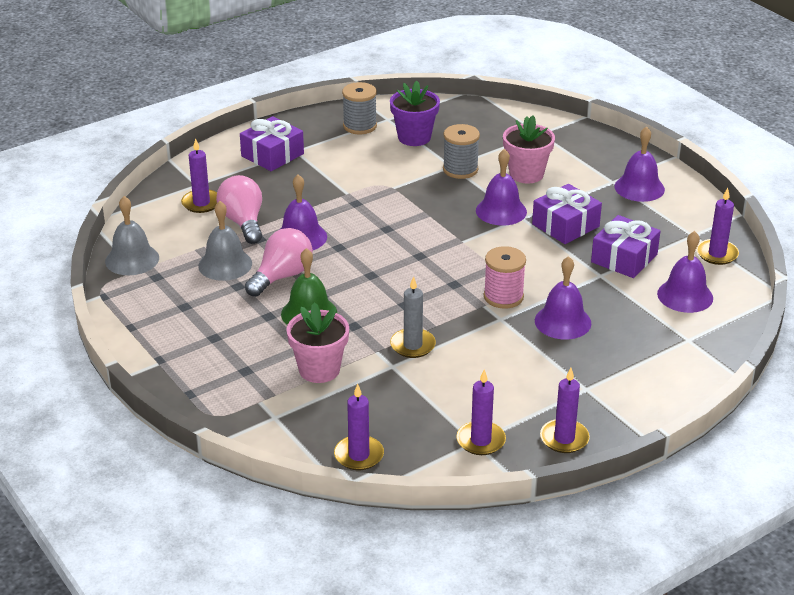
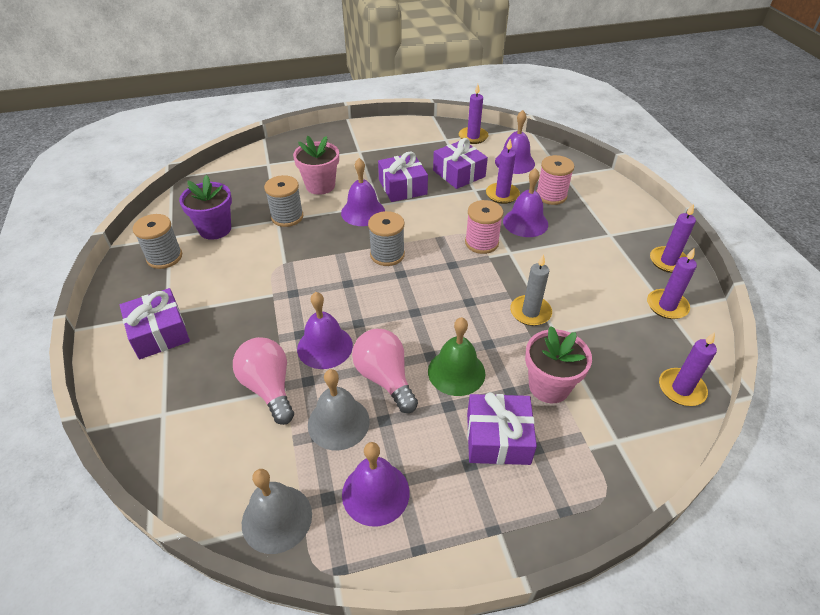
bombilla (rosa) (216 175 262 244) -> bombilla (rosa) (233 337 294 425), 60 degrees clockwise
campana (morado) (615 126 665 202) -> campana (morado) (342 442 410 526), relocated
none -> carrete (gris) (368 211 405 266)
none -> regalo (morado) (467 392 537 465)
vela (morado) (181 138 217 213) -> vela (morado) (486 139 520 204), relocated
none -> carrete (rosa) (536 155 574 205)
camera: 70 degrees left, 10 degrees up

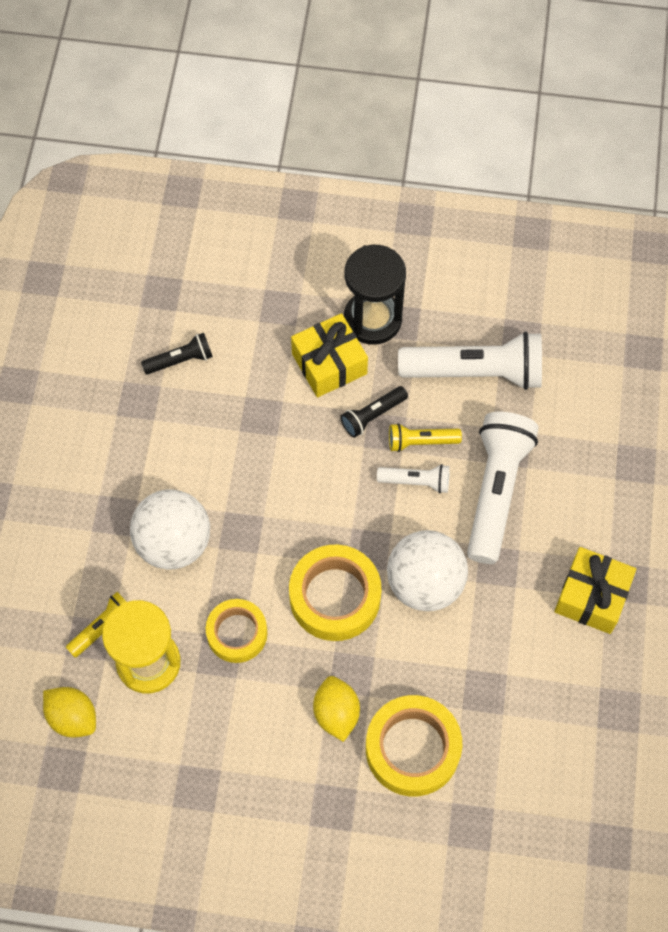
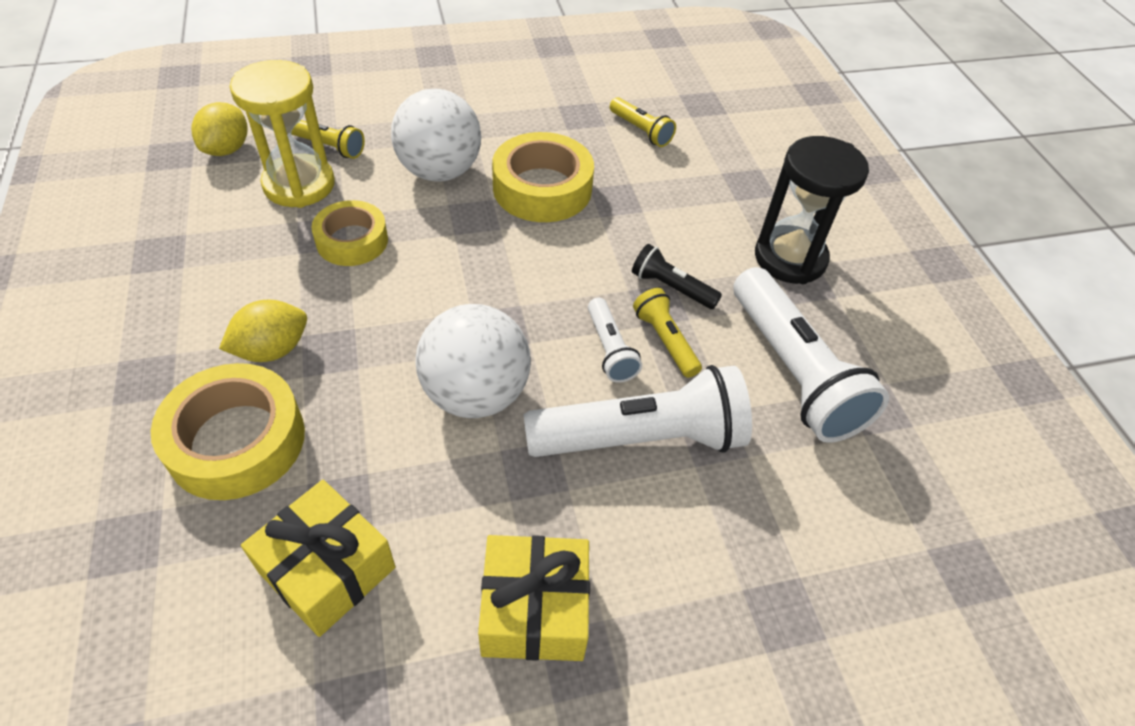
regalo (amarillo) (291 313 368 397) -> regalo (amarillo) (241 480 395 637), relocated
cinta adhesiva (amarillo) (289 544 382 641) -> cinta adhesiva (amarillo) (492 132 594 222), relocated
lámpara de mano (negro) (141 333 213 375) -> lámpara de mano (amarillo) (610 97 676 147)
camera: 65 degrees right, 15 degrees down

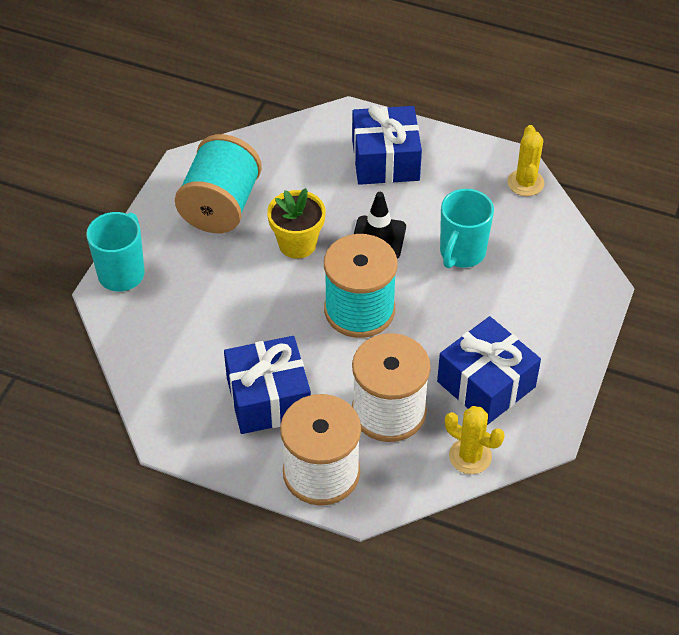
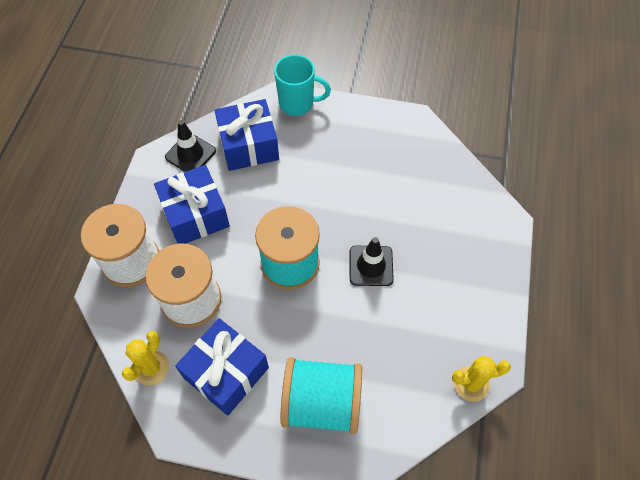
none -> cono de tráfico (negro) (165 120 216 172)
regalo (azul) (352 105 422 185) -> regalo (azul) (214 99 279 171), relocated
carrete (turquesa) (175 134 262 233) -> carrete (turquesa) (281 357 362 434), relocated
maceta (amarillo) (267 188 326 259) -> none
taza (turquesa) (440 189 494 268) -> none
camera: 80 degrees right, 10 degrees up

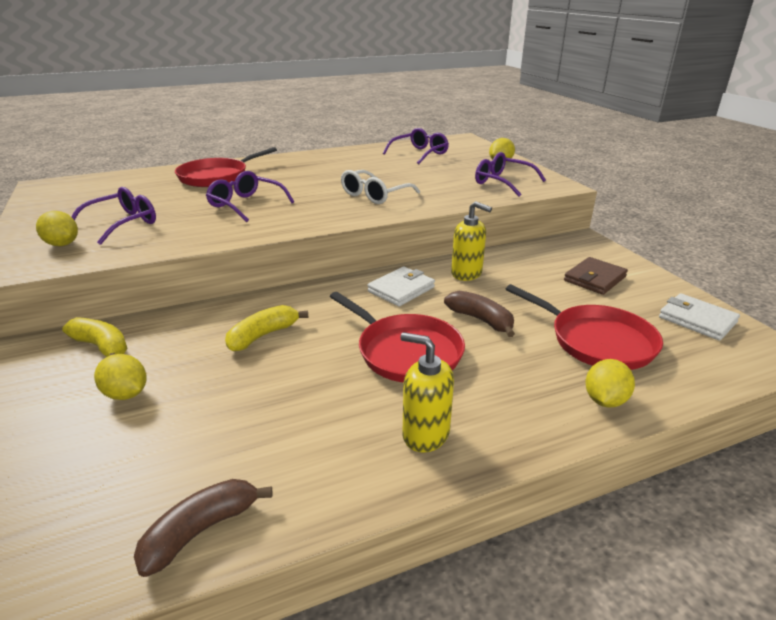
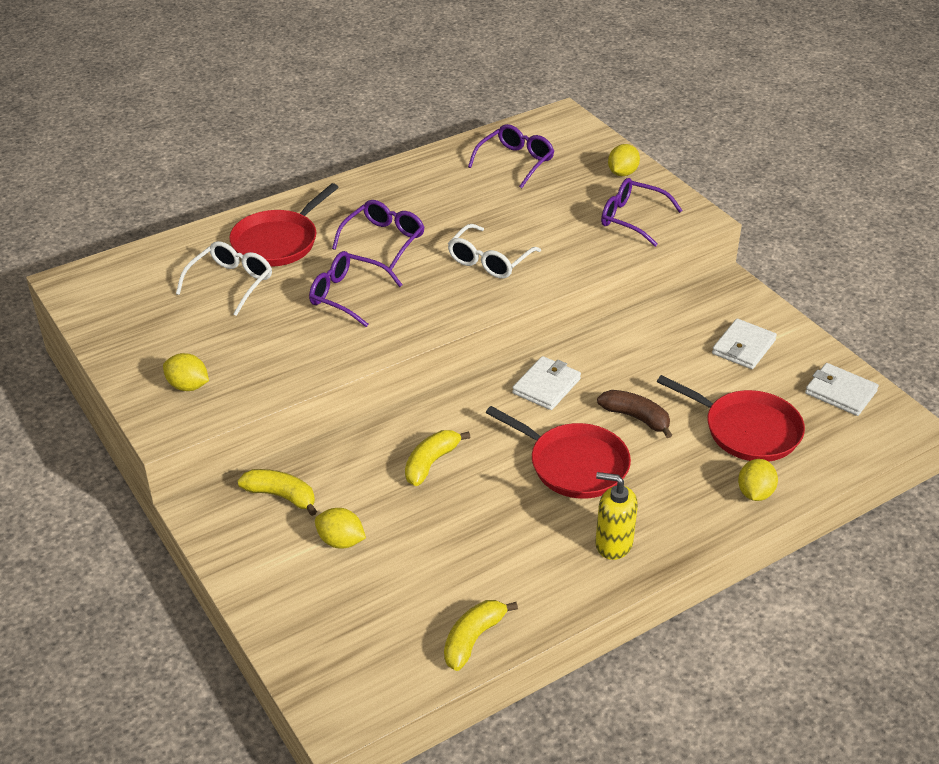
none -> gafas (blanco) (176 241 272 316)
gafas (morado) (71 187 156 245) -> gafas (morado) (332 200 424 270), relocated
plátano (marrón) (134 479 273 577) -> plátano (amarillo) (444 600 518 671)
cartera (marrón) (564 257 628 295) -> cartera (blanco) (712 319 777 369)
dispensador de jabón (amarillo) (451 201 492 281) -> none
camera: 10 degrees left, 10 degrees up

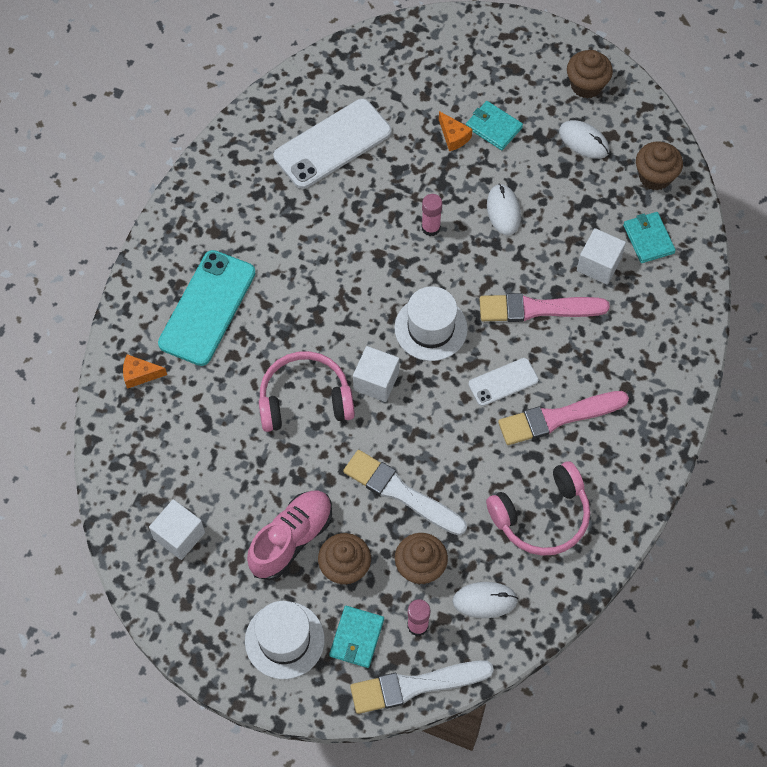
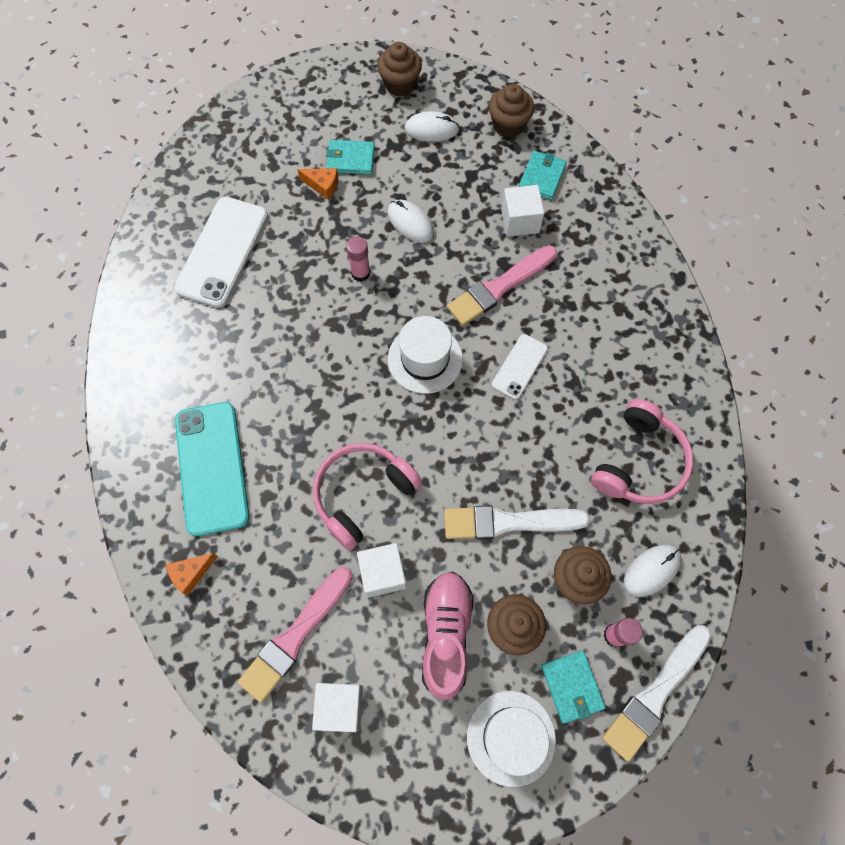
pincel (rosa) (498 391 629 445) -> pincel (rosa) (238 567 353 703), relocated
cubo (blanco) (353 346 399 402) -> cubo (blanco) (357 543 407 598), relocated
cartera (turquesa) (623 212 676 263) -> cartera (turquesa) (519 151 567 200), 75 degrees clockwise
camera: 35 degrees left, 5 degrees up

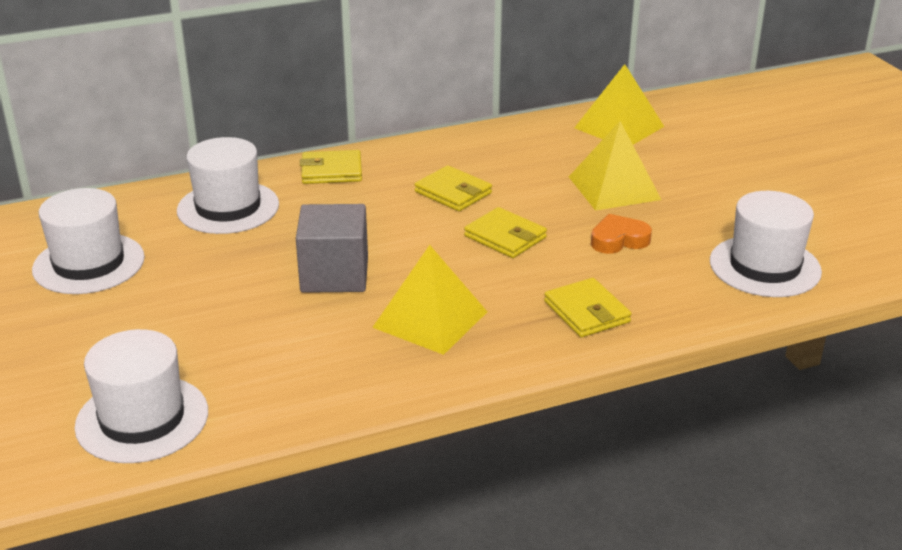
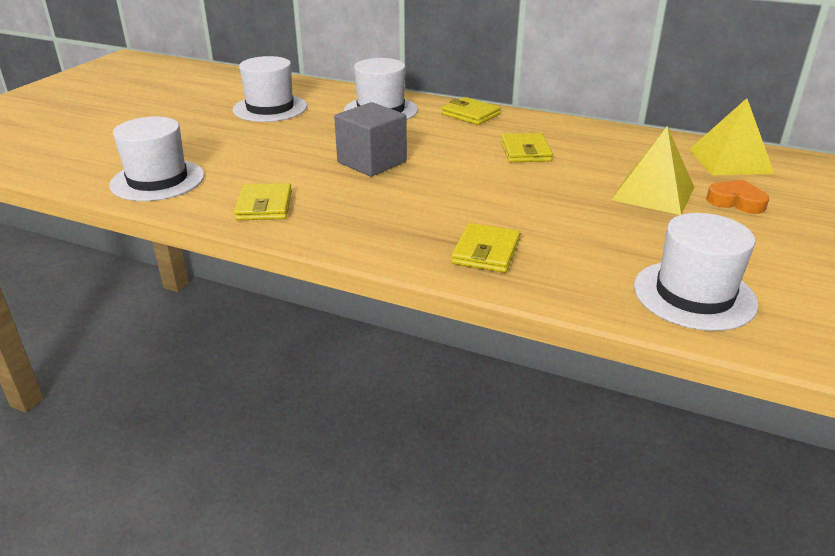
cartera (amarillo) (464 207 547 258) -> cartera (amarillo) (234 183 292 220), relocated
corazón (naranja) (591 214 652 254) -> corazón (naranja) (706 180 769 214), relocated
pirámide (amarillo) (372 245 487 355) -> none
camera: 45 degrees right, 0 degrees up

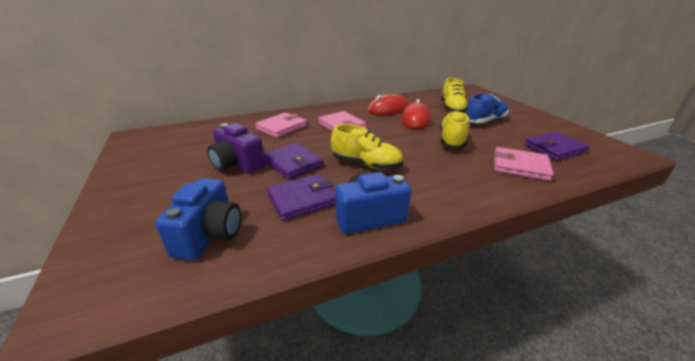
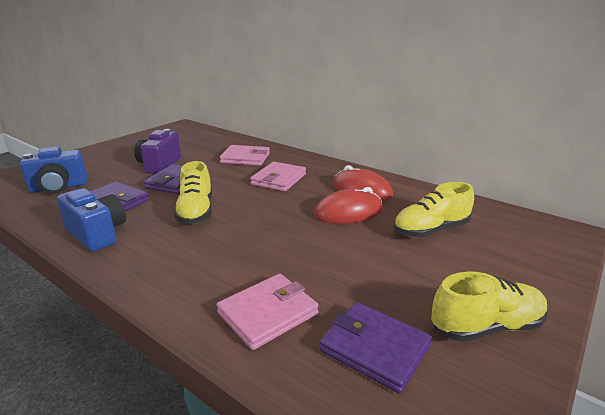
cartera (rosa) (494 147 554 181) -> cartera (rosa) (217 274 319 350), 60 degrees clockwise
zapato (amarillo) (440 111 469 148) -> zapato (amarillo) (431 272 548 342), relocated
zapato (azul) (465 94 509 123) -> none
camera: 60 degrees right, 5 degrees down

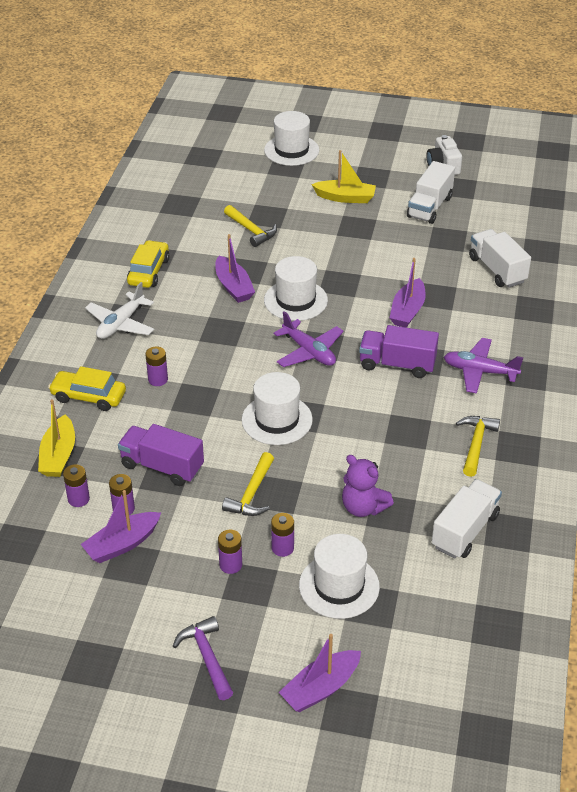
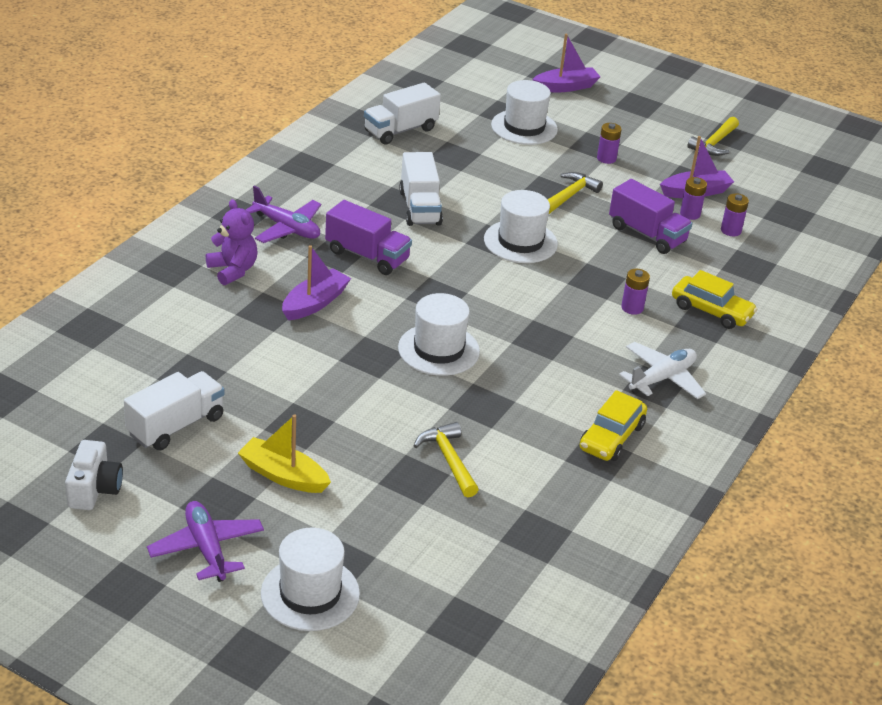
avión (morado) (274 311 344 367) -> avión (morado) (147 501 264 582), relocated
osito (morado) (342 455 394 517) -> osito (morado) (206 199 258 285), relocated
camión (blanco) (469 229 531 288) -> camión (blanco) (399 152 443 226), relocated
martillo (amarillo) (456 416 500 477) -> martillo (amarillo) (687 117 739 156), relocated
barco (amarillo) (38 399 75 477) -> none
martillo (morado) (173 616 233 700) -> none
barco (morado) (215 234 255 303) -> none
pila (morado) (271 513 294 557) -> none
camera: 165 degrees left, 5 degrees down

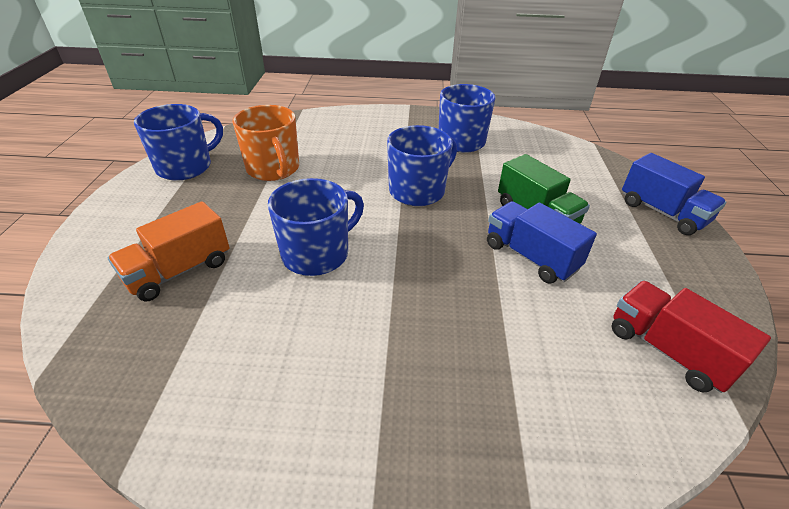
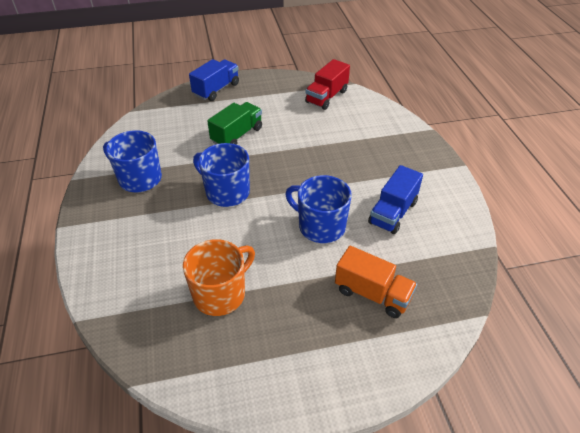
camión (azul) (487 201 597 283) -> camión (azul) (368 165 423 234), relocated
taza (azul) (134 104 223 181) -> none
camera: 105 degrees left, 5 degrees up

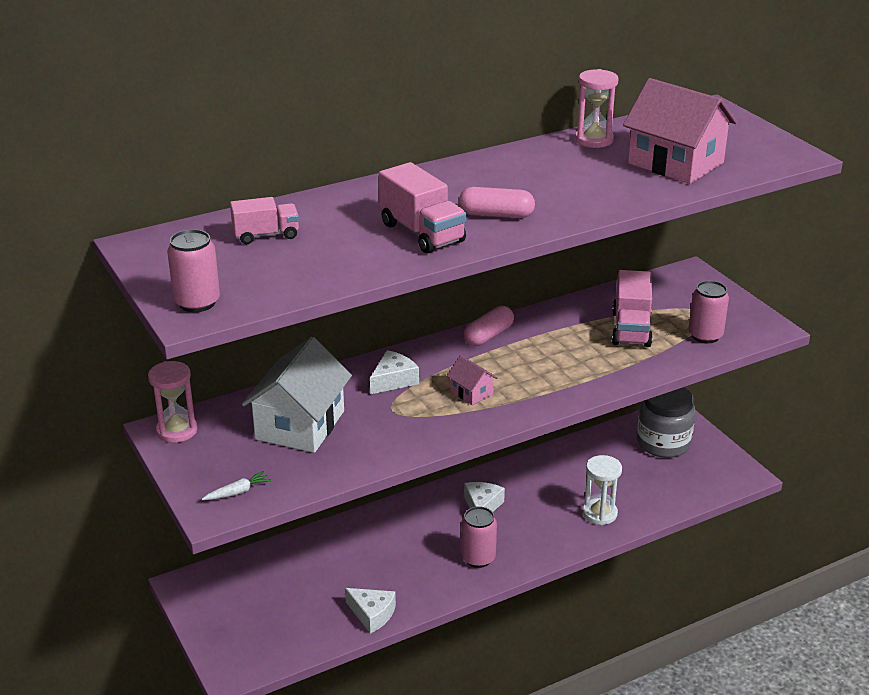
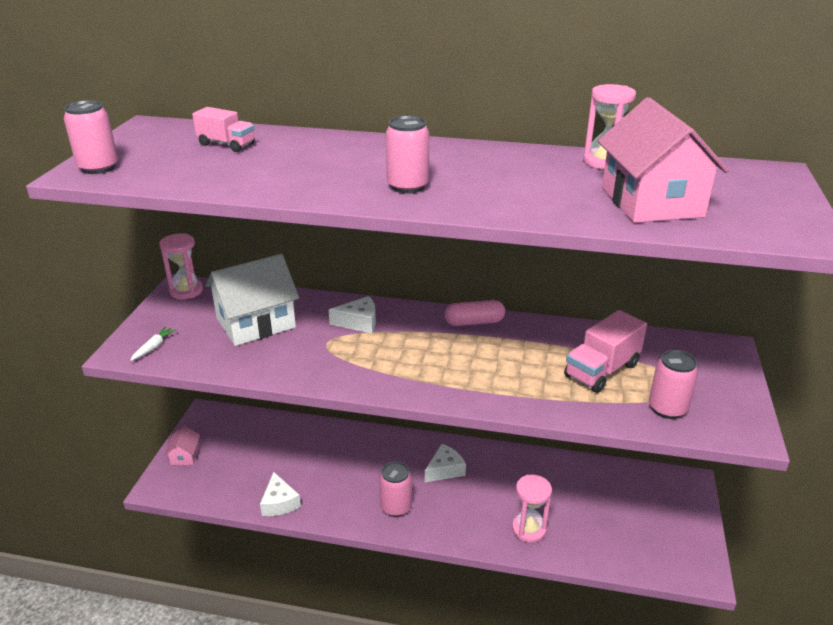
zanahoria (blanco) (202 471 271 500) -> zanahoria (blanco) (130 327 176 361), 75 degrees counterclockwise
casa (rosa) (446 355 498 405) -> casa (rosa) (165 425 200 465), relocated
cápsula (rosa) (459 187 535 218) -> lata (rosa) (386 116 429 194)
reloj de arena (blanco) (583 455 622 525) -> reloj de arena (rosa) (512 475 552 543)
camión (rosa) (379 162 467 254) -> none
tarro (gris) (637 387 695 458) -> none
camera: 40 degrees right, 0 degrees up

